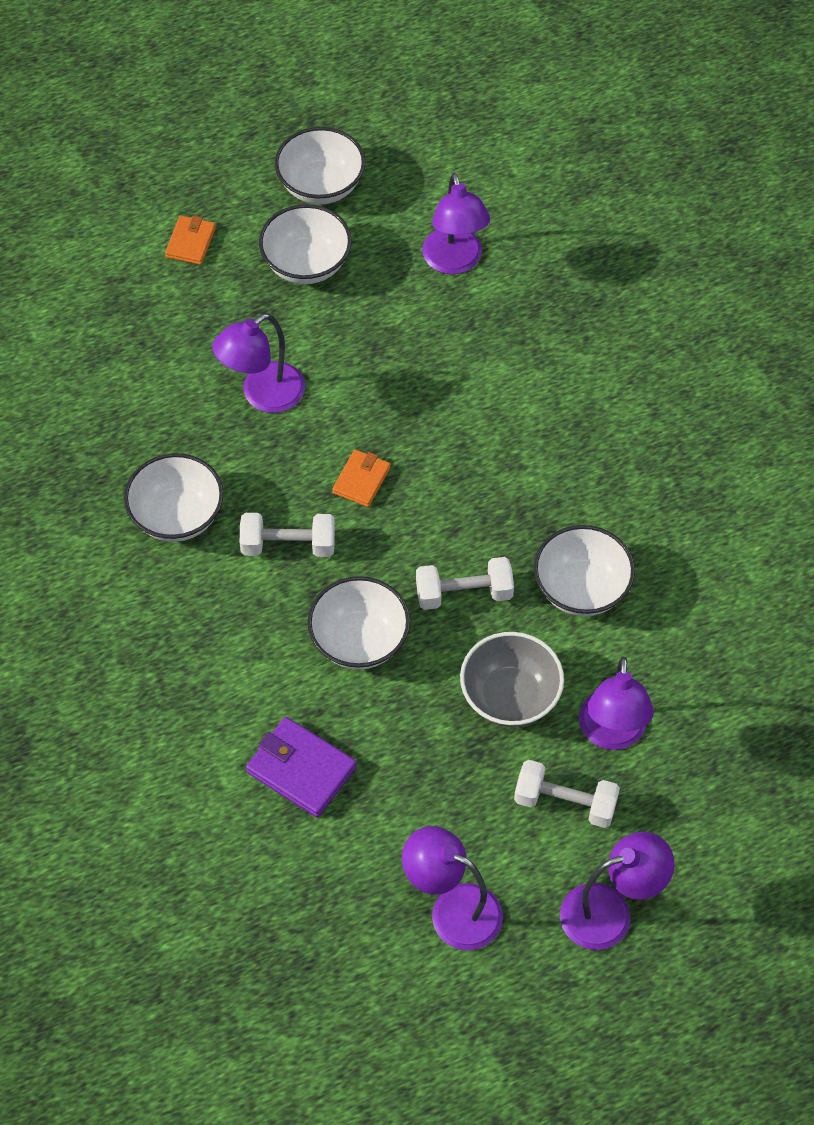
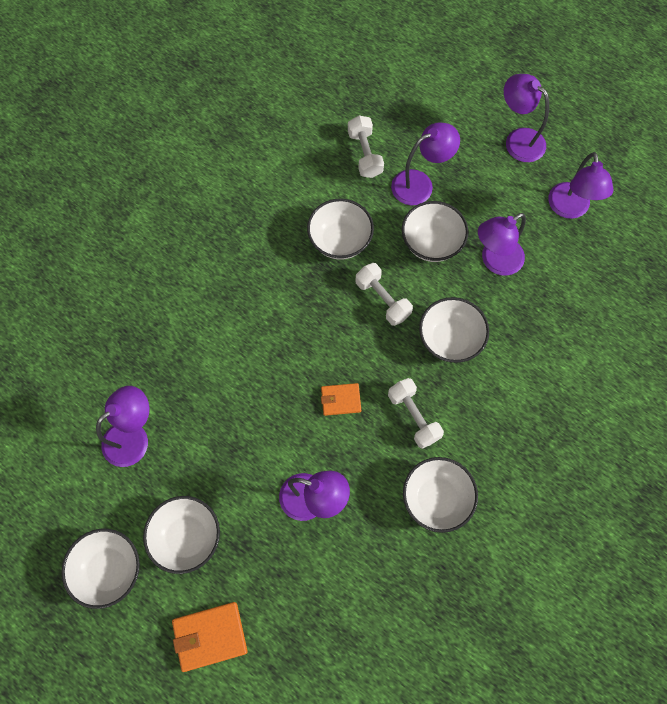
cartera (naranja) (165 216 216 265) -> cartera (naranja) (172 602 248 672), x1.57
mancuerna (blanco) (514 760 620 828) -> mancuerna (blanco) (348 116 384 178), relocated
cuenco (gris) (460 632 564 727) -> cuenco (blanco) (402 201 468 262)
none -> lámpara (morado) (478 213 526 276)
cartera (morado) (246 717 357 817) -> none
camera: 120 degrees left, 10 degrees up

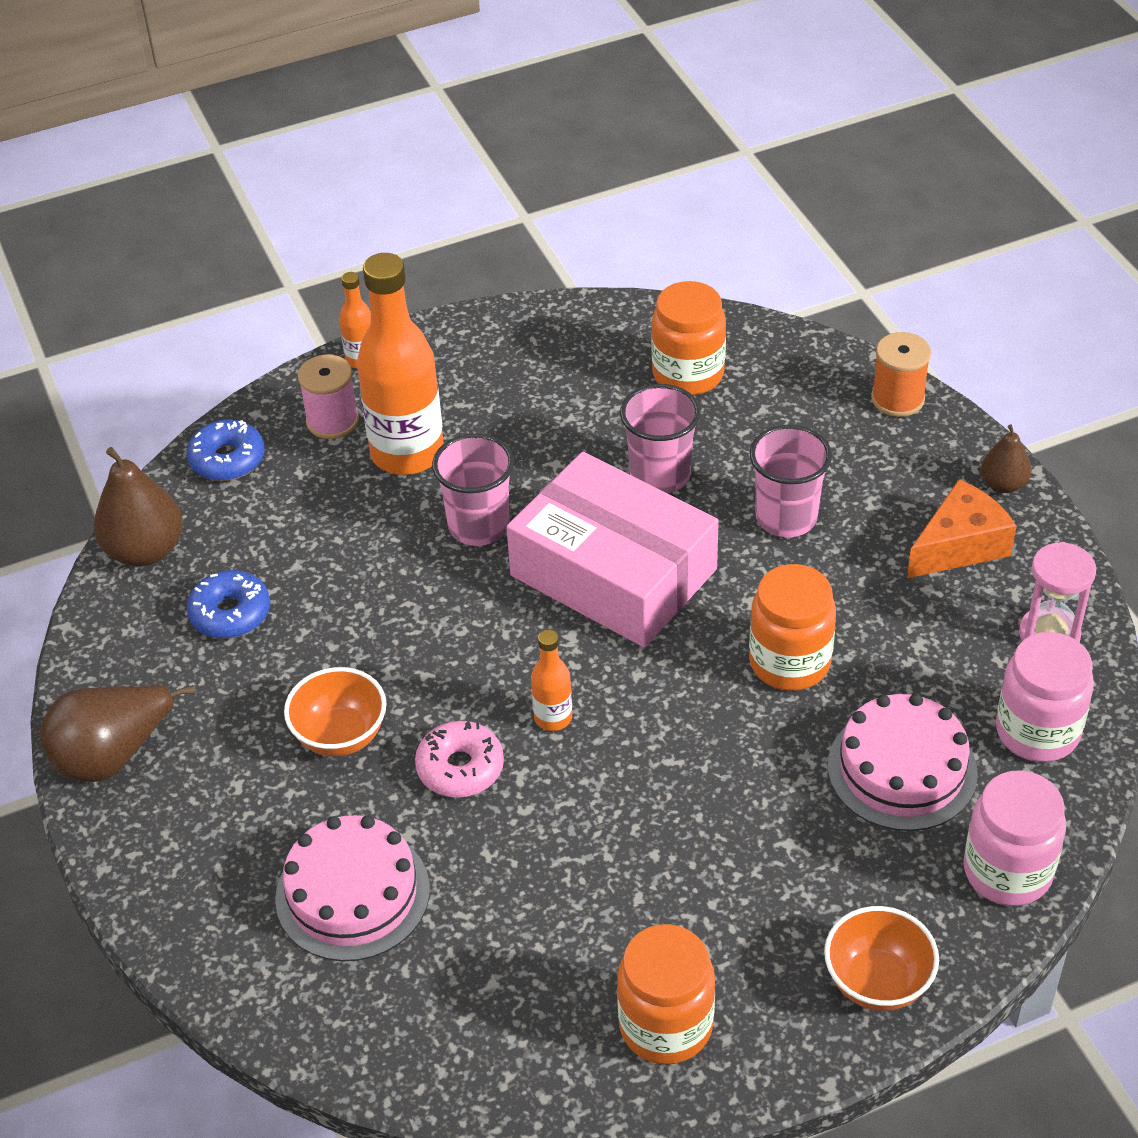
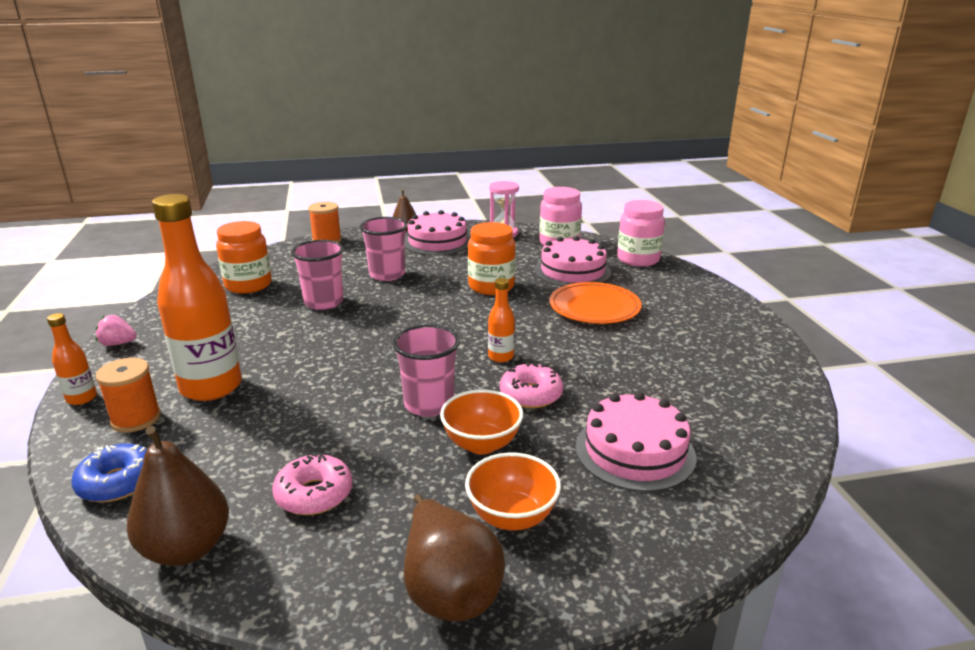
none -> fresa (rosa) (96 315 137 346)
carrete (rosa) (298 355 359 439) -> carrete (naranja) (96 358 161 432)
rosquilla (azul) (187 570 270 639) -> rosquilla (rosa) (273 452 352 515)
vaso (rosa) (432 434 514 546) -> vaso (rosa) (392 324 460 417), relocated
queso (naranja) (907 479 1017 578) -> tarta (rosa) (405 210 471 255)
cuenco (naranja) (824 906 939 1011) -> cuenco (naranja) (465 452 561 530), relocated
none -> plato (naranja) (550 282 642 324)
caja (rosa) (507 452 719 647) -> none
tarro (naranja) (617 924 715 1064) -> none
camera: 80 degrees left, 20 degrees down

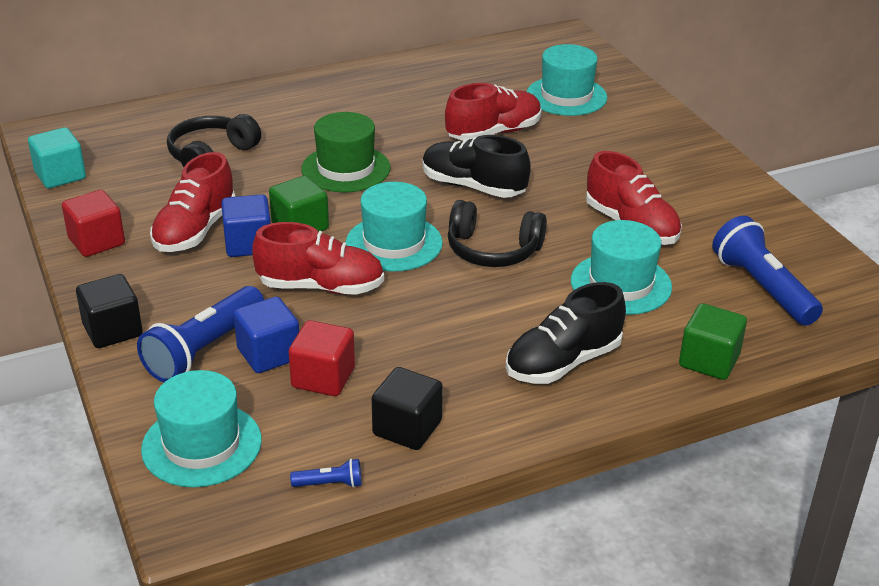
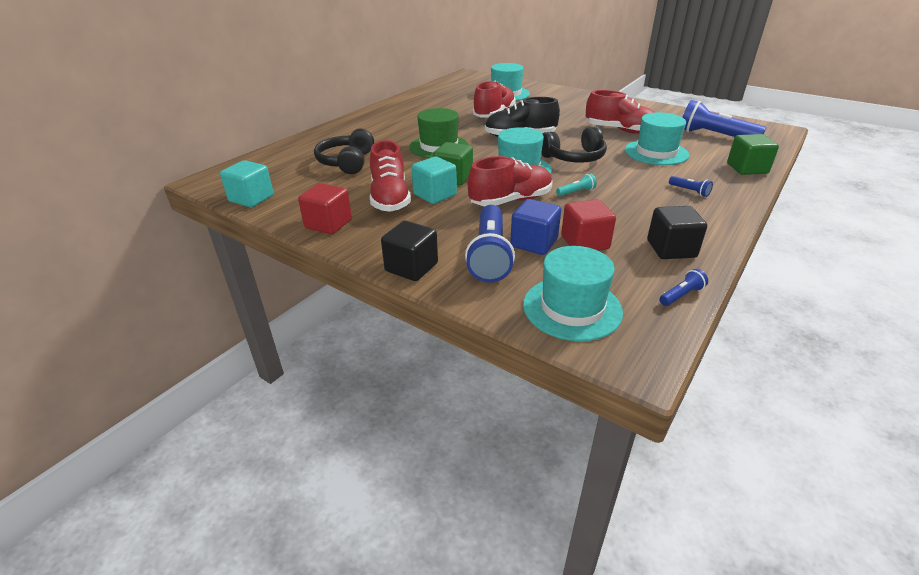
cubo (azul) (221 194 271 257) -> cubo (turquesa) (411 156 457 204)
none -> lámpara de mano (turquesa) (556 174 597 196)
zapato (negro) (506 282 626 384) -> lámpara de mano (azul) (669 176 713 197)
camera: 30 degrees left, 0 degrees up

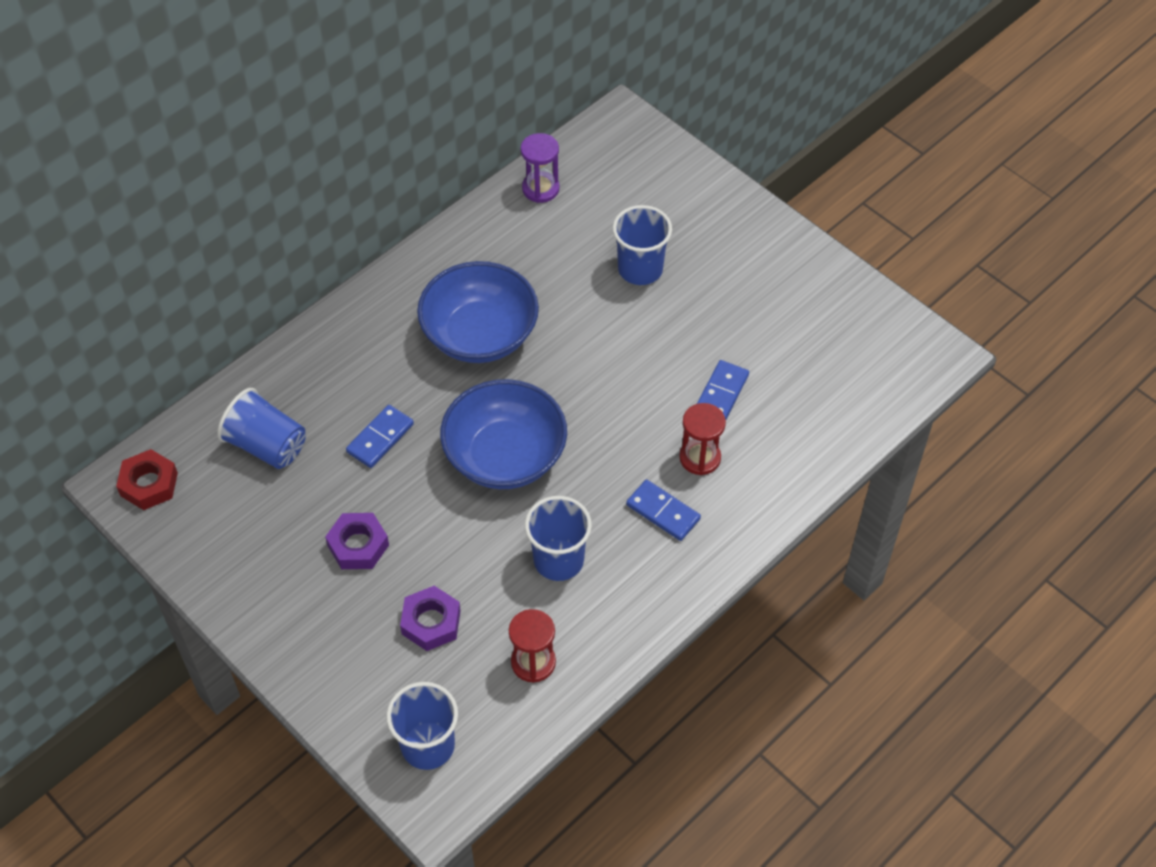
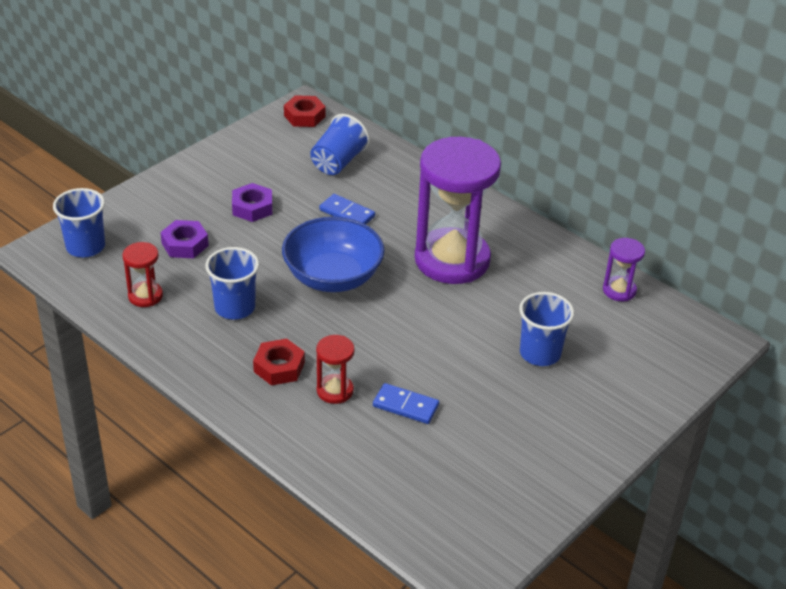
ficha de dominó (azul) (626 480 701 541) -> tuerca (rojo) (253 339 305 386)
cuenco (azul) (417 261 539 363) -> reloj de arena (morado) (415 137 501 284)
camera: 85 degrees right, 15 degrees down

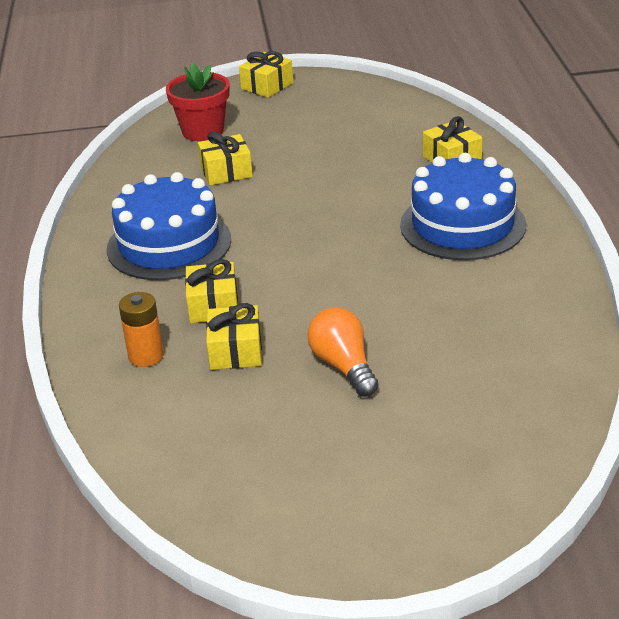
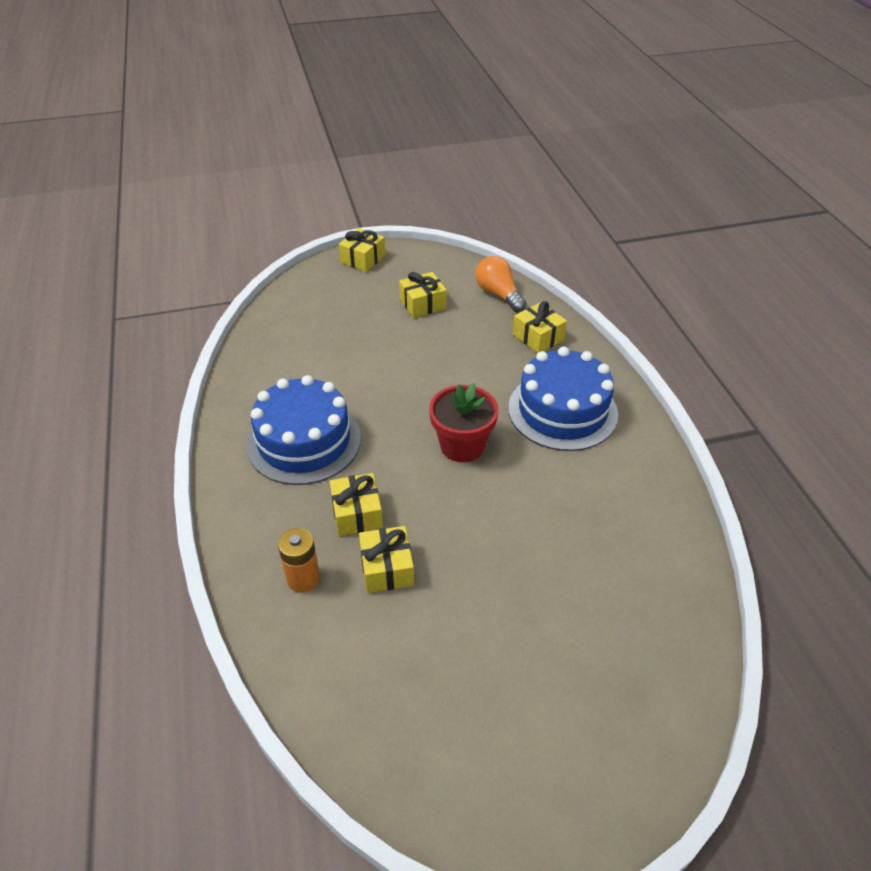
regalo (amarillo) (198 132 253 186) -> regalo (amarillo) (399 272 447 318), relocated
maceta (rojo) (166 62 230 141) -> maceta (rojo) (429 383 498 462), relocated
bombilla (naranja) (307 307 379 397) -> bombilla (naranja) (476 256 526 312), relocated
camera: 10 degrees left, 10 degrees up

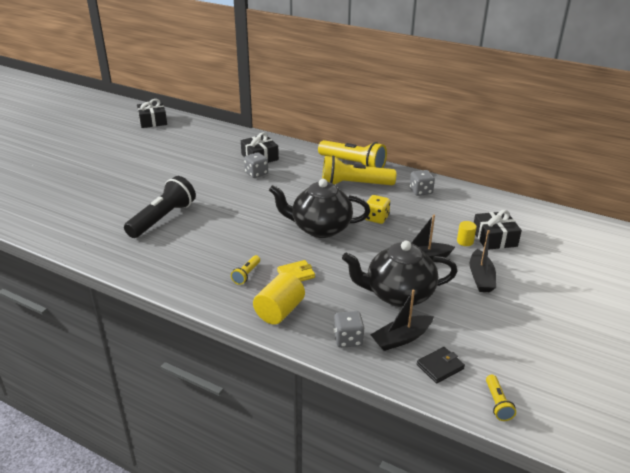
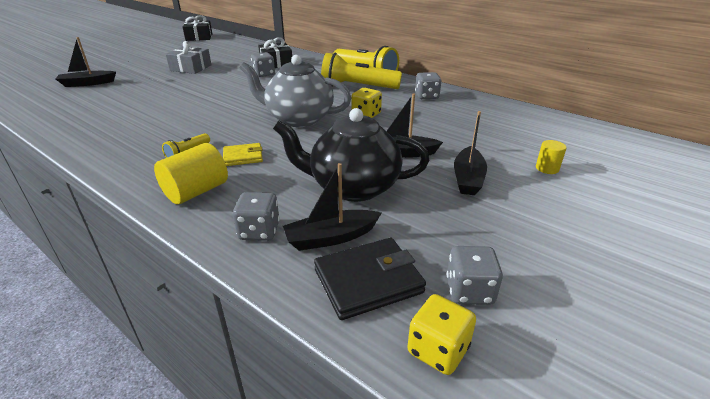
none -> barco (negro) (55 37 116 87)
none -> regalo (gris) (166 41 211 74)
tetera (negro) (269 179 370 238) -> tetera (gris) (240 55 351 127)
cartera (negro) (417 347 465 383) -> cartera (negro) (314 238 426 320), x1.61
lámpara de mano (amarillo) (486 375 516 421) -> dado (amarillo) (407 294 476 375)
none -> dado (gris) (447 246 503 305)
cilindro (amarillo) (457 221 477 246) -> cilindro (amarillo) (536 140 567 174), relocated
lámpara de mano (negro) (124 176 196 238) -> none
regalo (negro) (474 210 522 250) -> none
camera: 10 degrees right, 0 degrees up

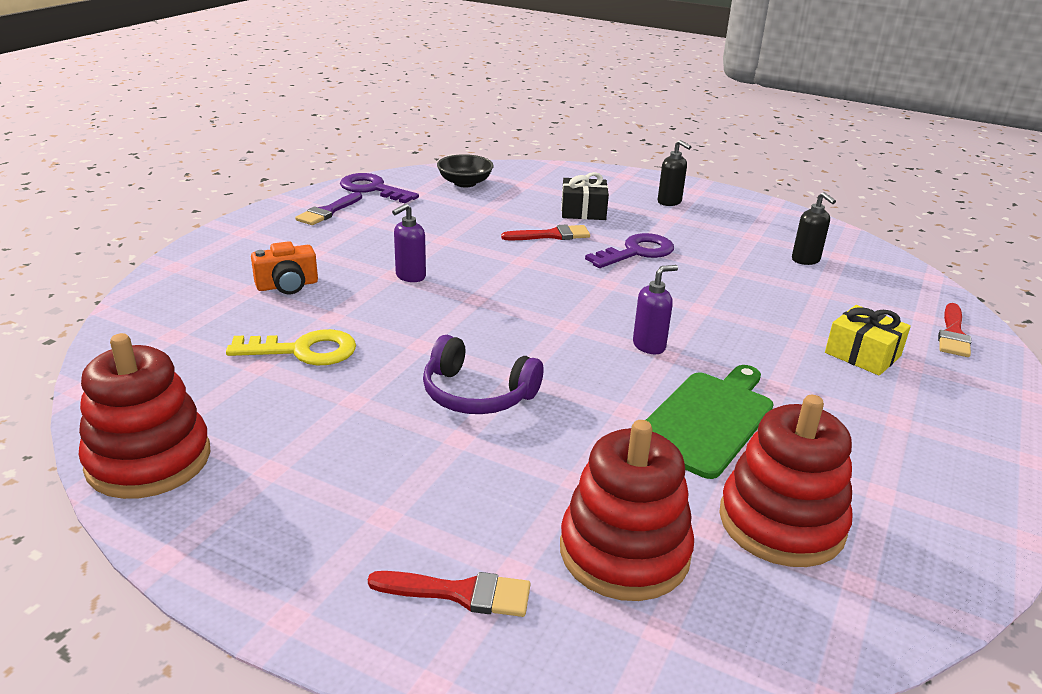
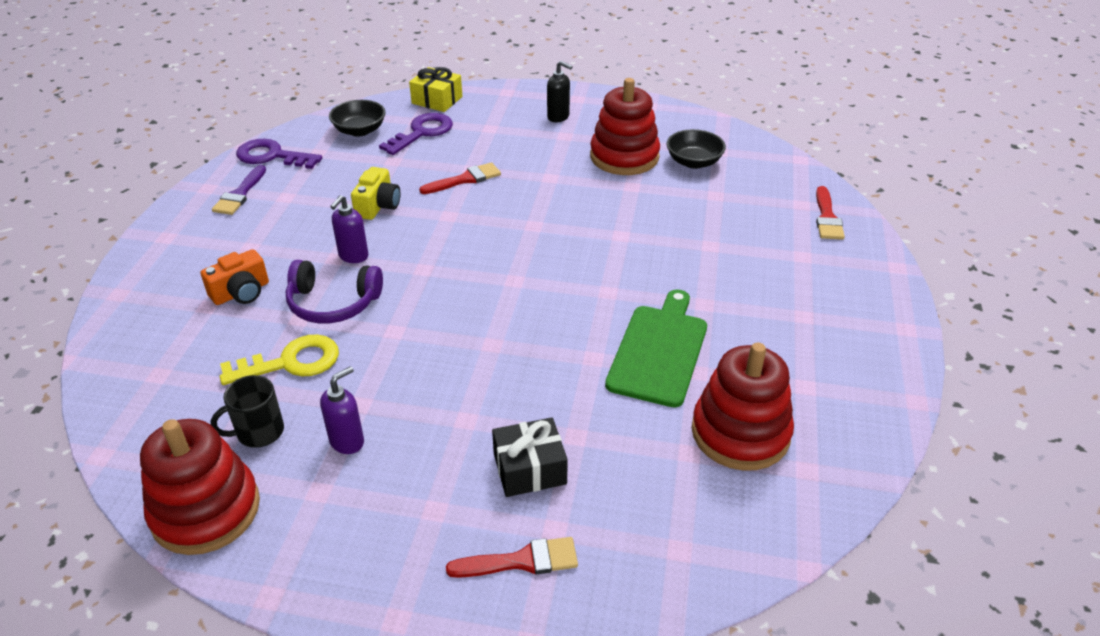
none -> taza (negro) (211 375 284 448)
auriculares (morado) (423 335 543 414) -> auriculares (morado) (286 260 383 323), relocated
dispensador de jabón (morado) (633 265 678 354) -> dispensador de jabón (morado) (320 366 364 454), relocated
none -> cámara (amarillo) (351 167 401 220)
llave (morado) (585 233 674 268) -> llave (morado) (379 113 453 155), relocated
regalo (amarillo) (825 305 911 376) -> regalo (amarillo) (409 67 462 112), relocated
regalo (negro) (561 172 609 220) -> regalo (negro) (492 417 568 497), relocated
juguete apilable (rojo) (560 420 694 601) -> juguete apilable (rojo) (590 78 660 175), relocated
dispensador de jabón (negro) (792 192 836 265) -> cuenco (negro) (667 129 726 169)
camera: 15 degrees left, 10 degrees up

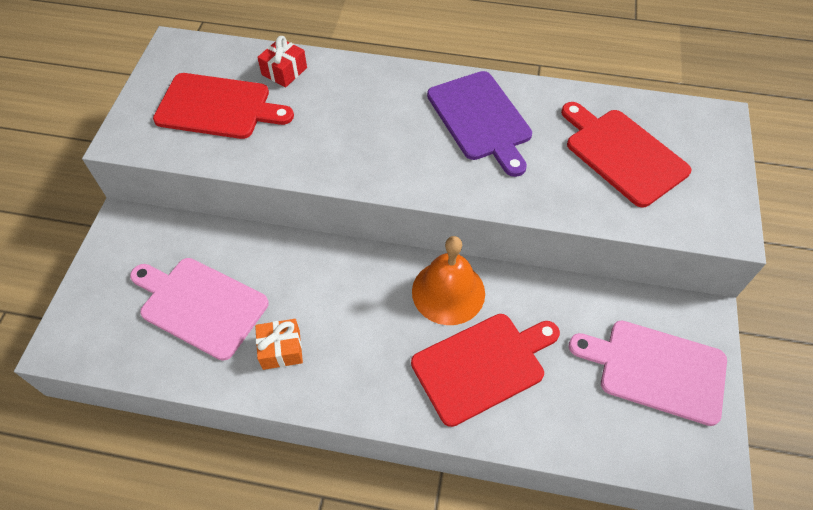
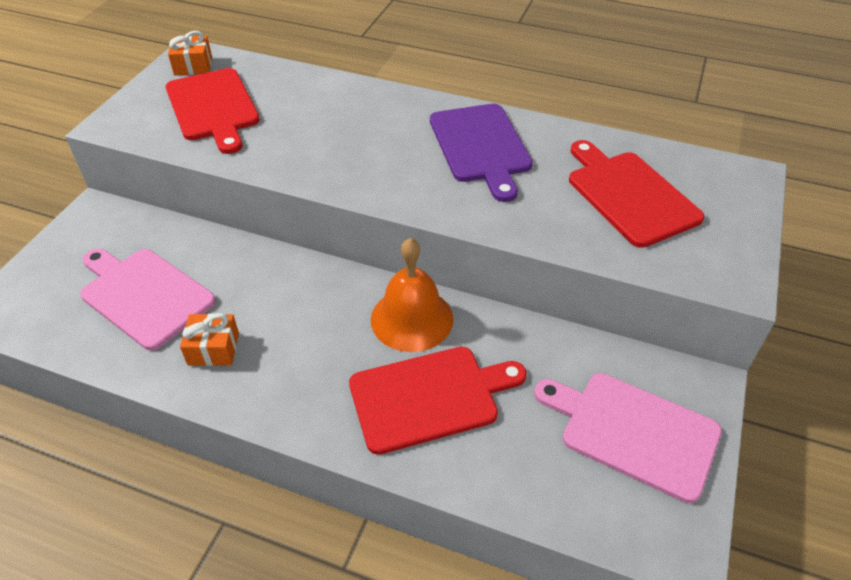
tabla de cortar (rojo) (153 73 294 139) -> tabla de cortar (rojo) (166 68 260 154), 45 degrees clockwise
none -> regalo (naranja) (168 31 212 75)
regalo (rojo) (257 36 307 87) -> none
camera: 10 degrees right, 10 degrees down

